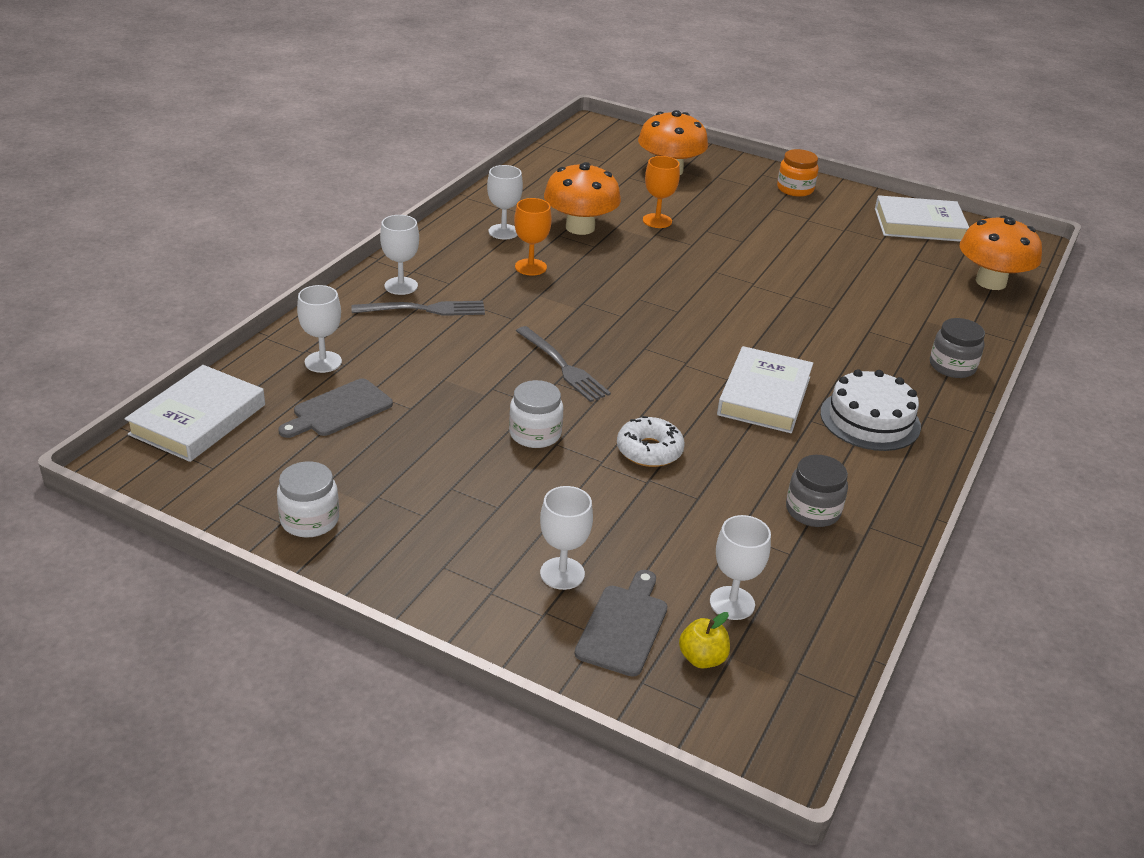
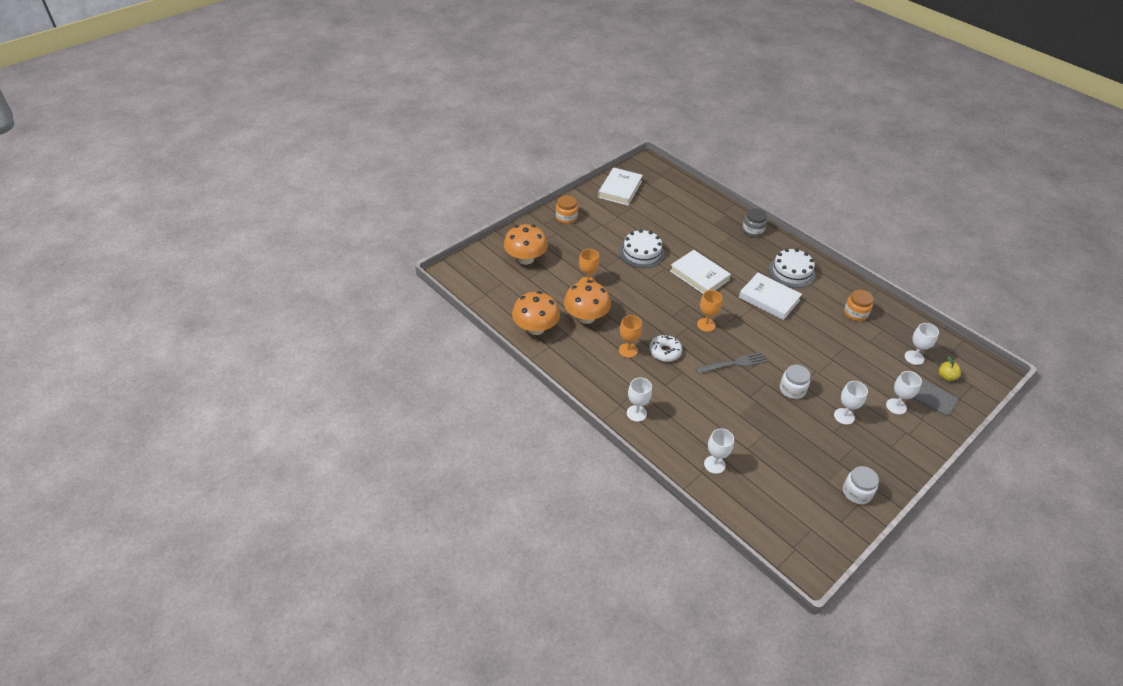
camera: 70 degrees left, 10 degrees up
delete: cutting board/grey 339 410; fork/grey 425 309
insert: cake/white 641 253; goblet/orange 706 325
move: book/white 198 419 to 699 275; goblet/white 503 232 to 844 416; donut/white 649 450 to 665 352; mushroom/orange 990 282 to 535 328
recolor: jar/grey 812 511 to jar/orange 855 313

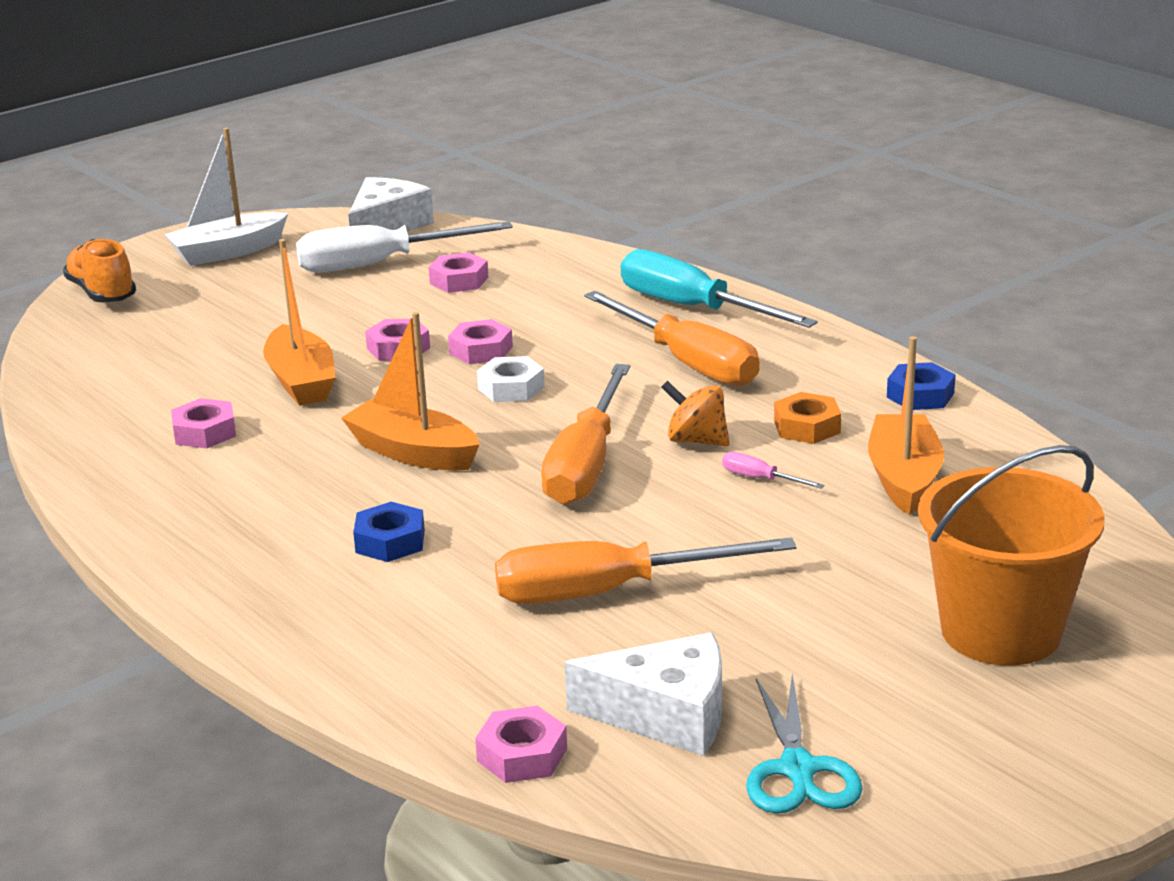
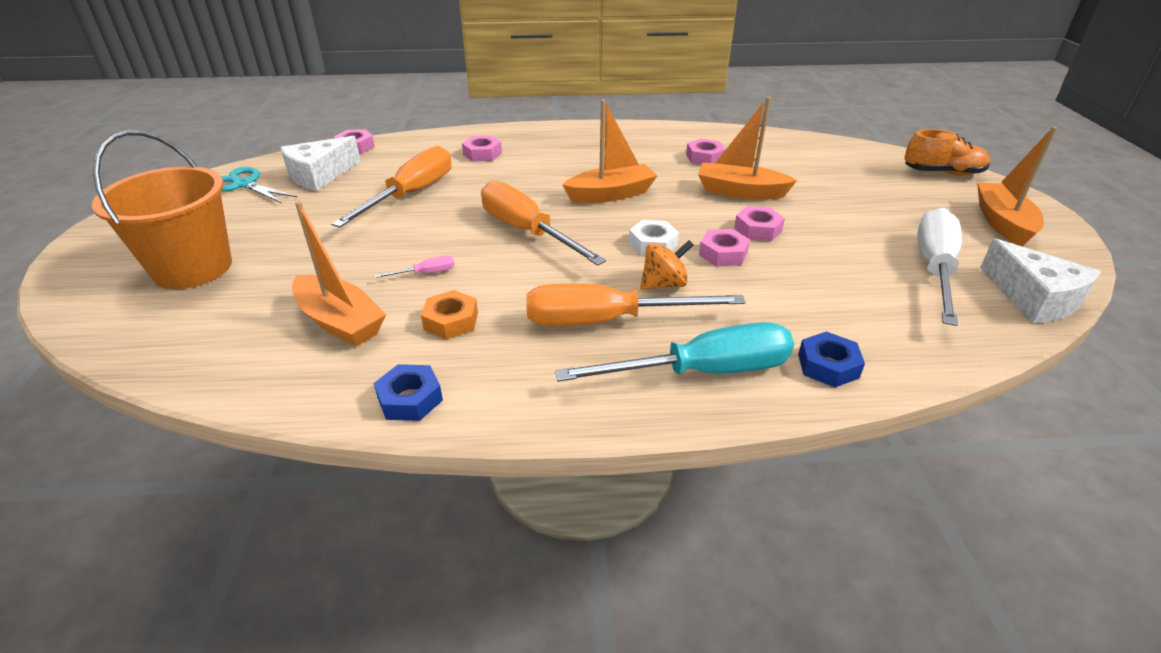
camera: 125 degrees right, 10 degrees up
move: nut/blue 390 541 to 828 366; nut/pink 459 280 to 482 154; spinning top/orange 696 440 to 664 284
recolor: boat/white 228 252 to boat/orange 1002 223

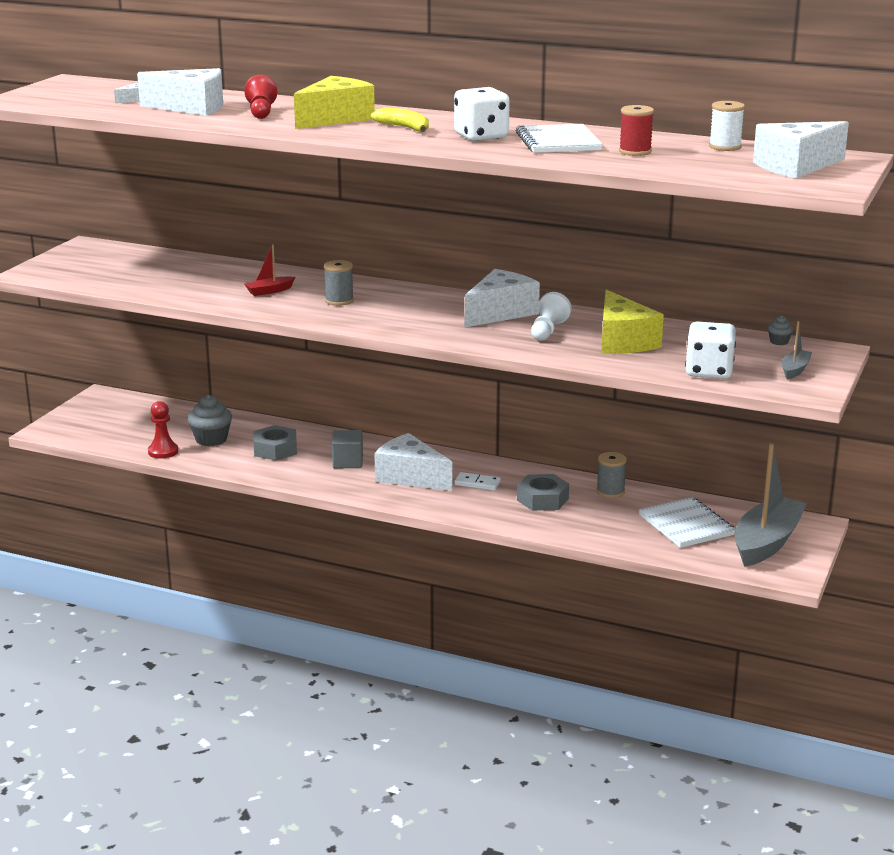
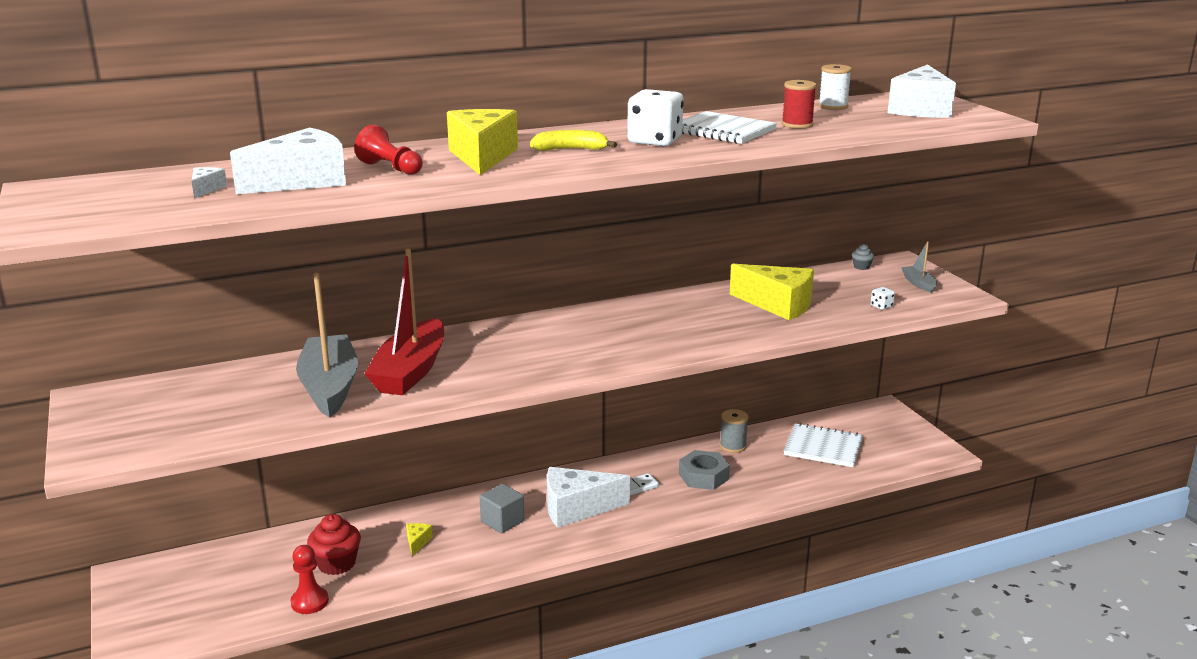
camera: 45 degrees left, 0 degrees up
delete: spool/grey 339 301; cheese/white 500 313; pawn/white 548 331
move: boat/grey 766 543 to 329 387
replace: nut/grey 275 450 to cheese/yellow 417 542
recolor: cupcake/grey 211 439 to cupcake/red 336 564
resize: boat/red 269 291 = 411 371 x2.24; dice/white 709 372 = 881 306 x0.42

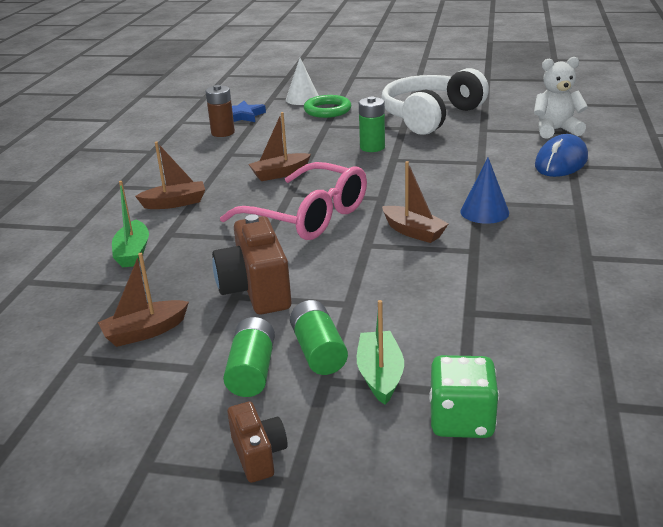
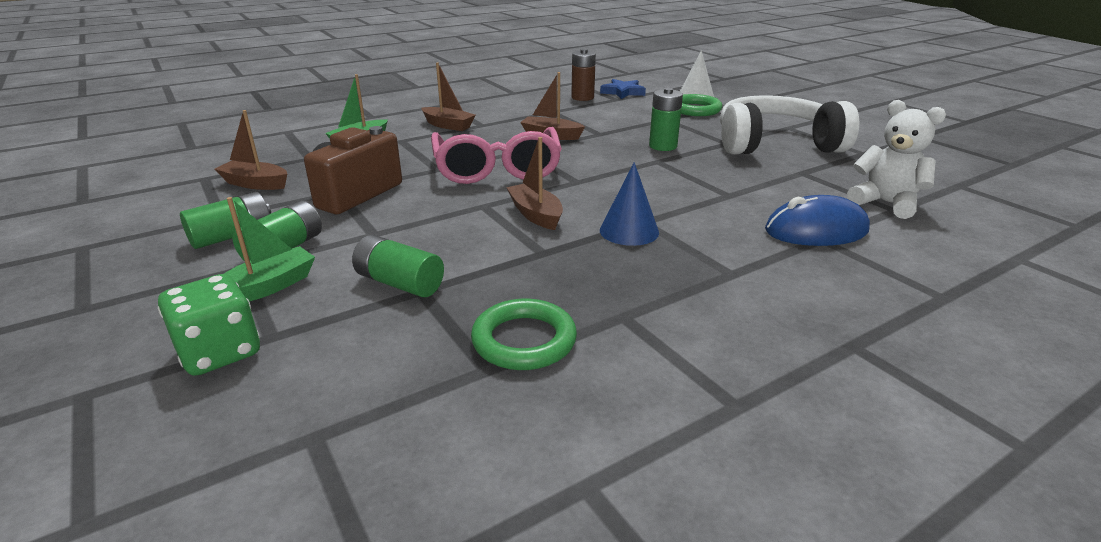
camera: 45 degrees right, 0 degrees up
delete: camera/brown 258 455
insert: battery/green 399 283; ring/green 524 340
rotate: boat/brown 413 232 = 536 215 150 degrees clockwise

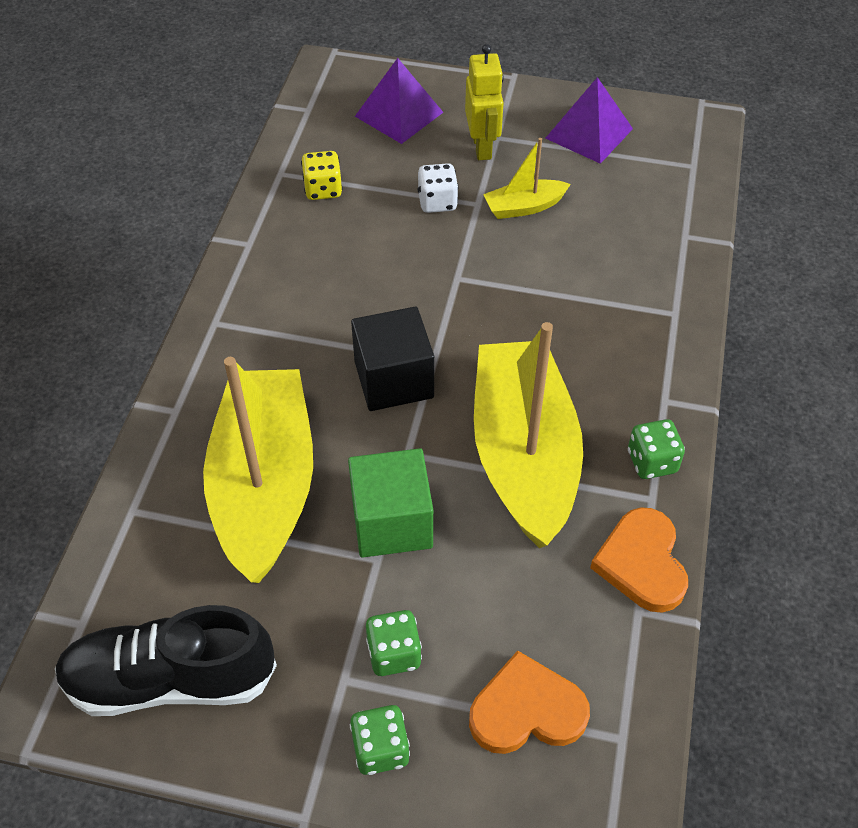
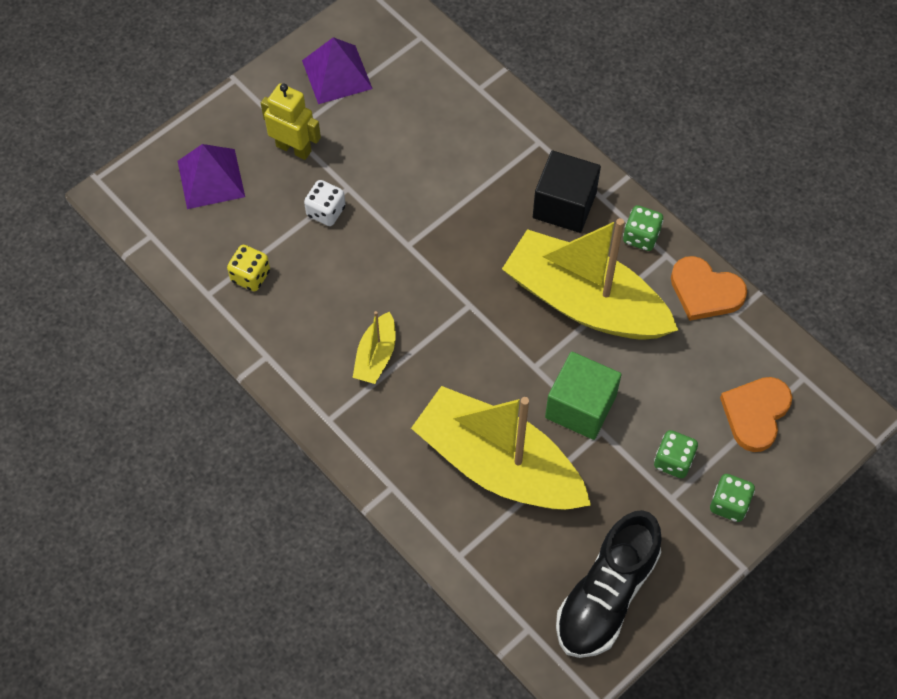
camera: 55 degrees left, 10 degrees up
move: cube/black 394 380 to 564 205; boat/yellow 524 207 to 376 356

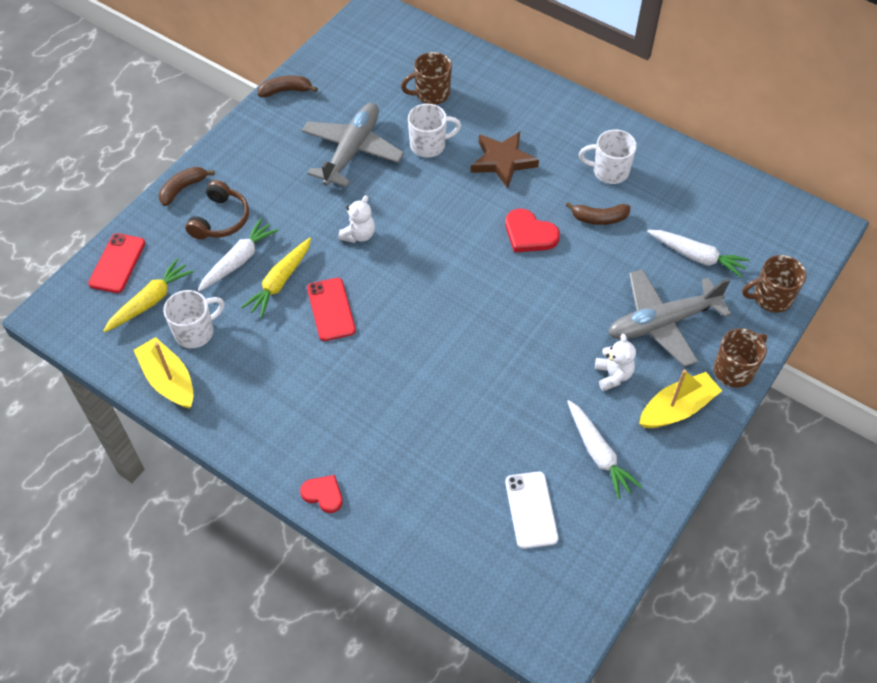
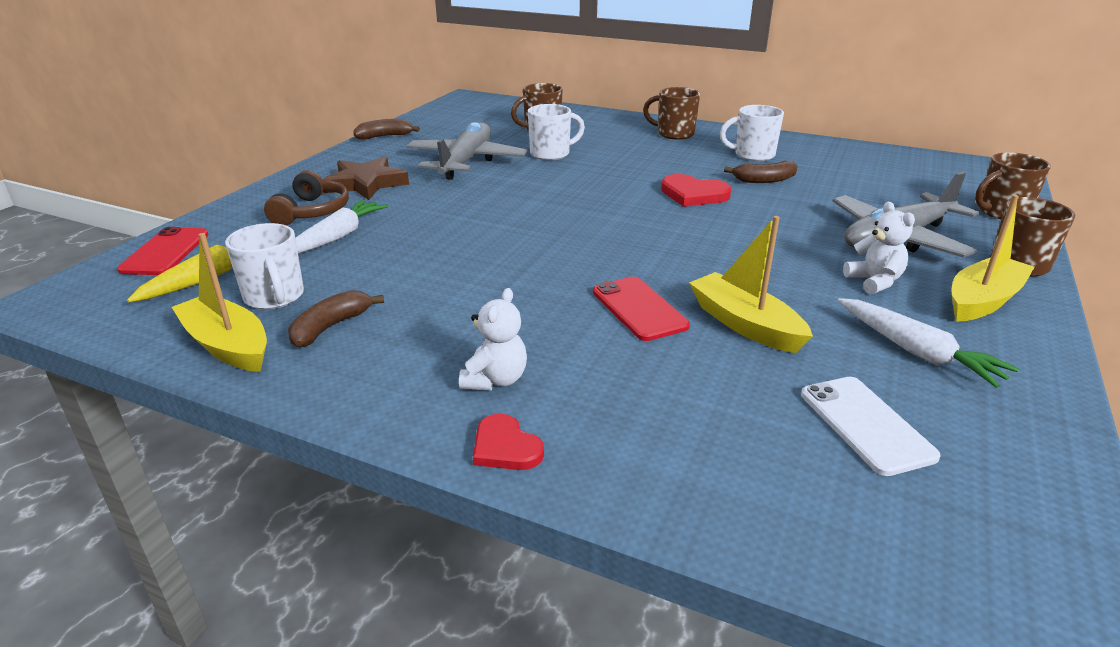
camera: 10 degrees left, 25 degrees down
delete: carrot/yellow 280 282; carrot/white 696 256
insert: mug/brown 674 134; boat/yellow 745 324
move: banana/brown 183 188 to 330 327; phone/red 331 309 to 639 309; teddy bear/white 358 235 to 495 380; star/brown 502 161 to 366 183
rotate: mug/white 195 332 = 274 297 105 degrees clockwise; heart/red 323 494 = 505 447 150 degrees counterclockwise

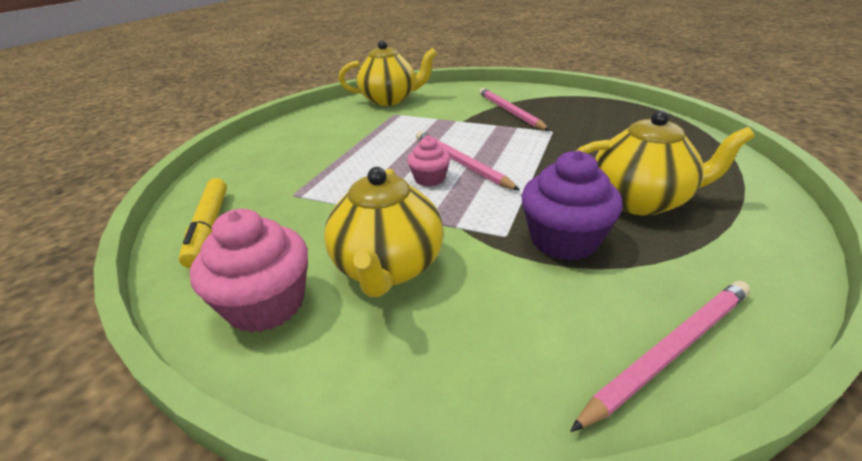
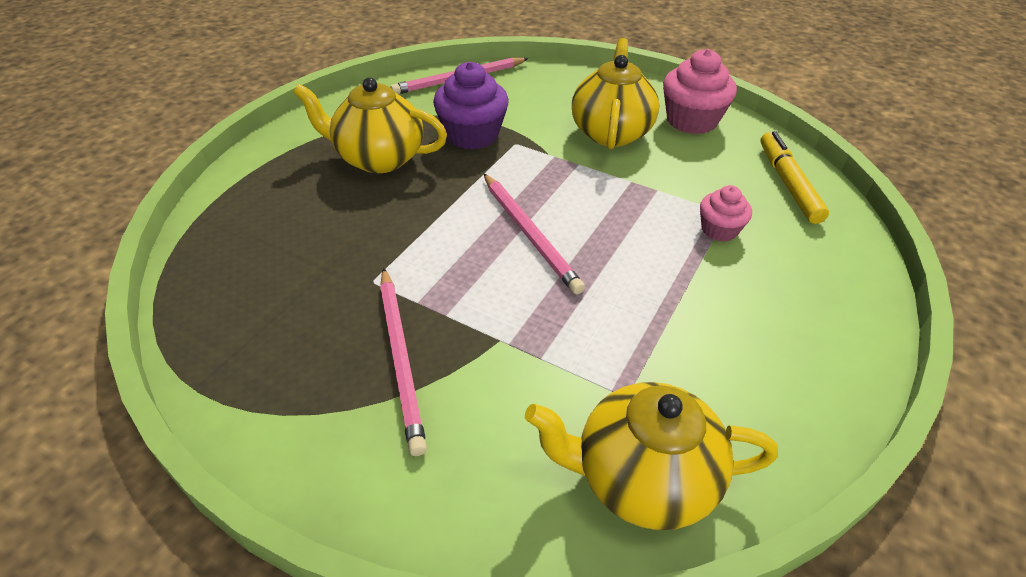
camera: 175 degrees left, 10 degrees up
move: cupcake/pink 429 179 to 719 230

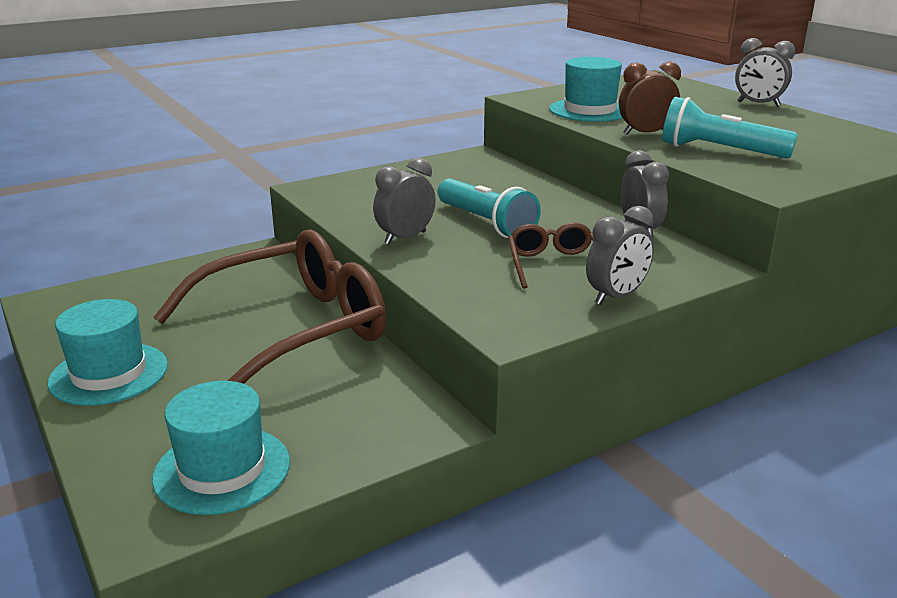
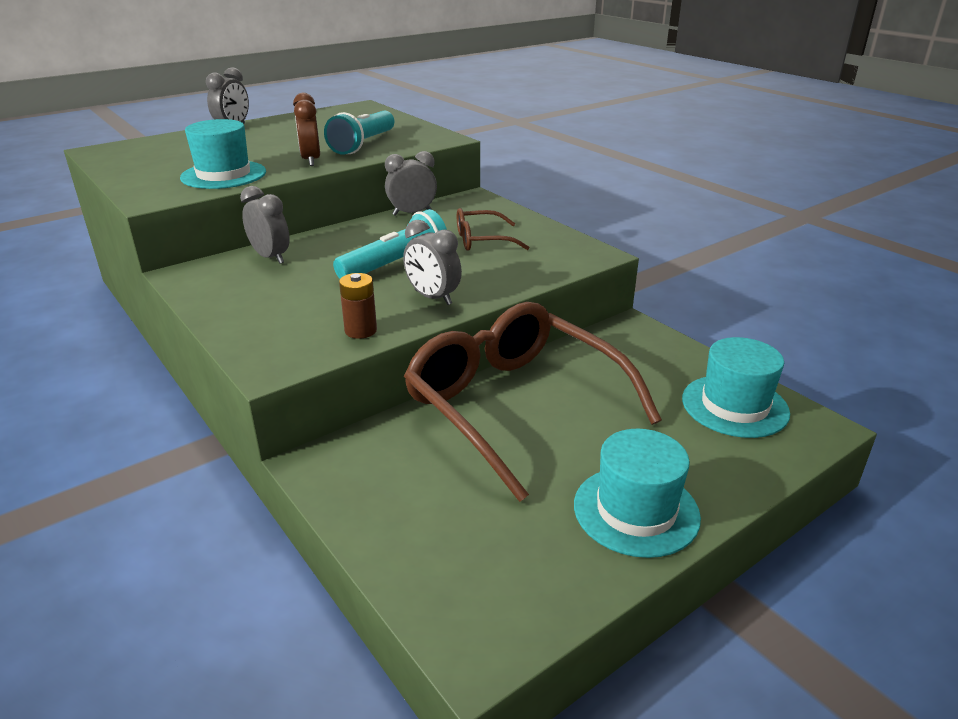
camera: 95 degrees left, 5 degrees up
insert: battery/brown 360 330
move: clock/grey 616 296 to 270 257

